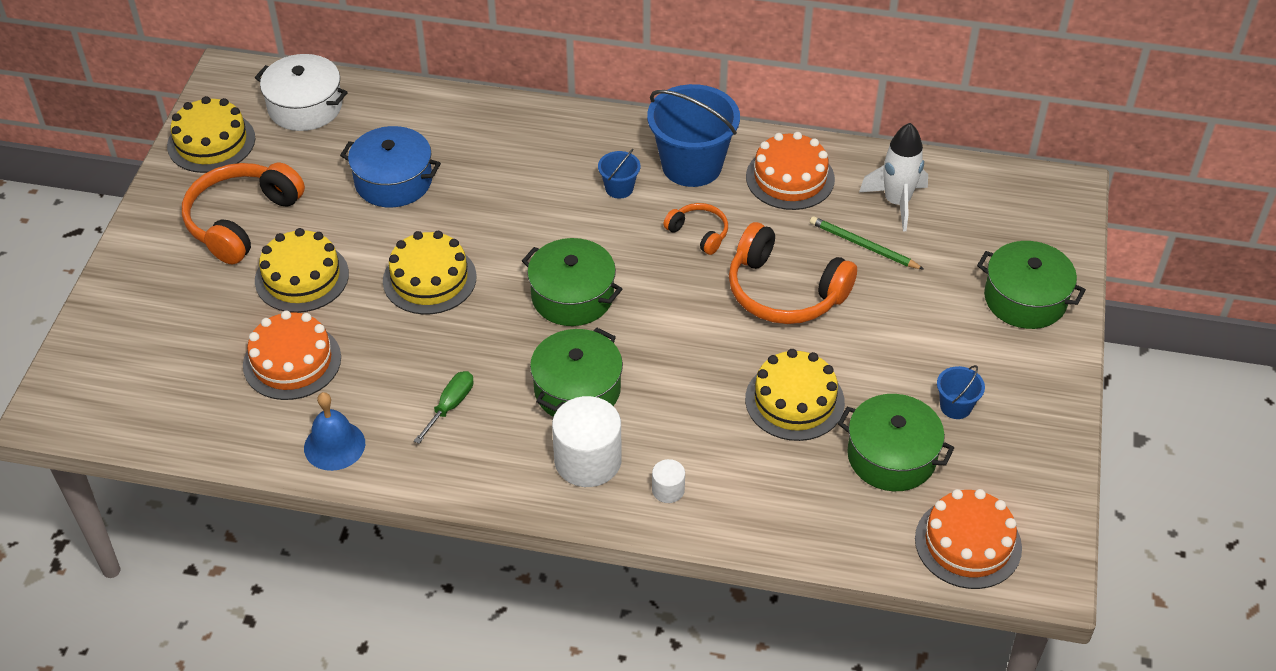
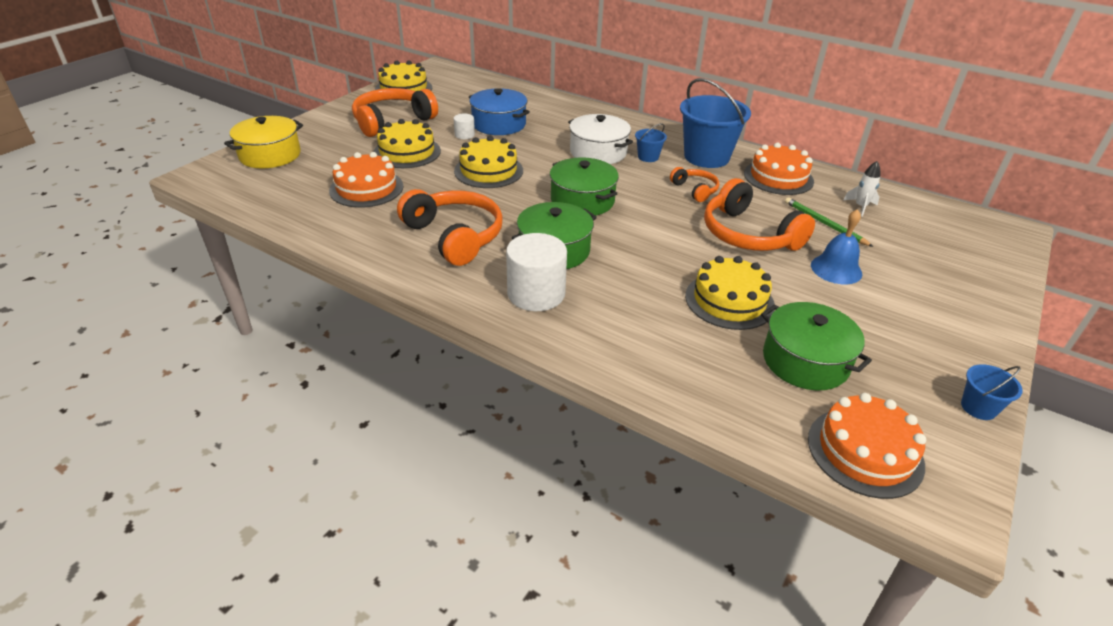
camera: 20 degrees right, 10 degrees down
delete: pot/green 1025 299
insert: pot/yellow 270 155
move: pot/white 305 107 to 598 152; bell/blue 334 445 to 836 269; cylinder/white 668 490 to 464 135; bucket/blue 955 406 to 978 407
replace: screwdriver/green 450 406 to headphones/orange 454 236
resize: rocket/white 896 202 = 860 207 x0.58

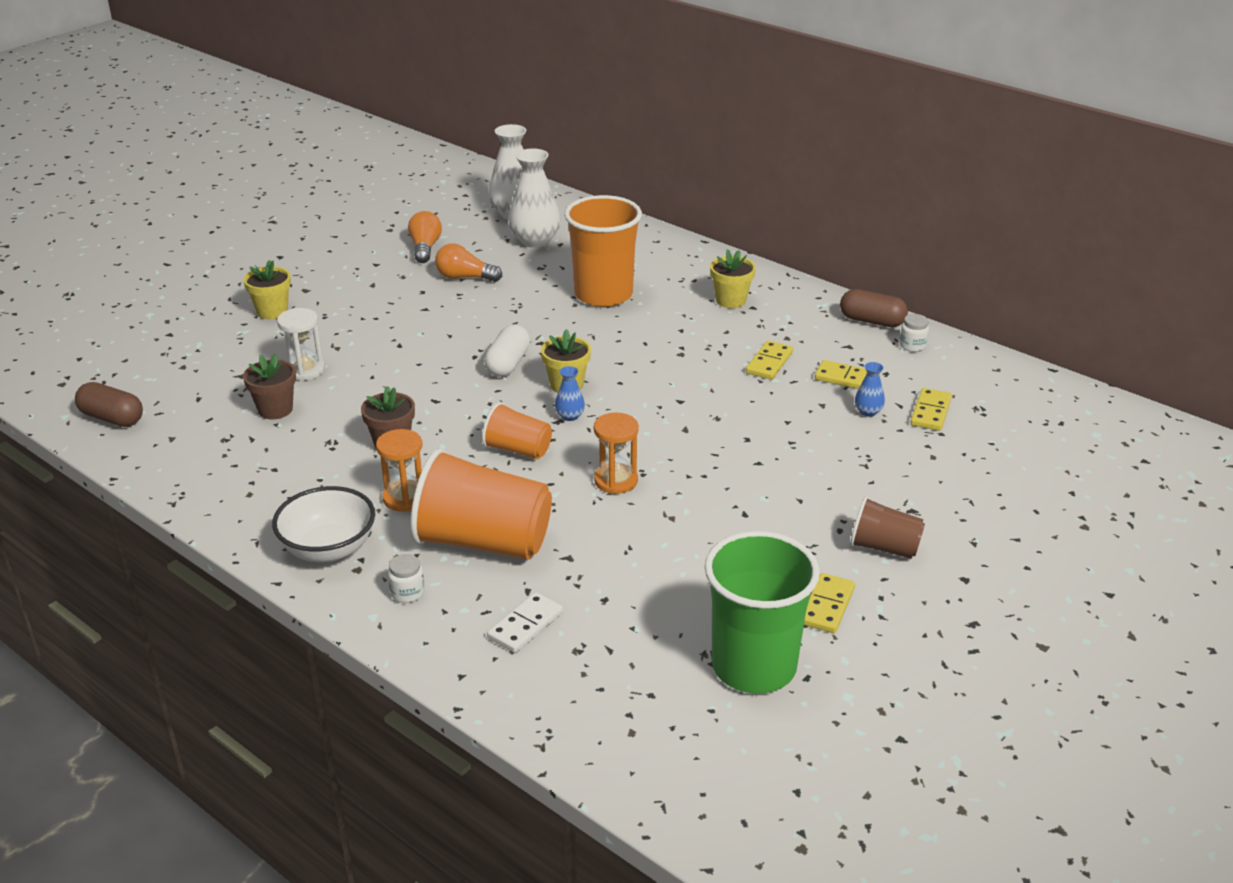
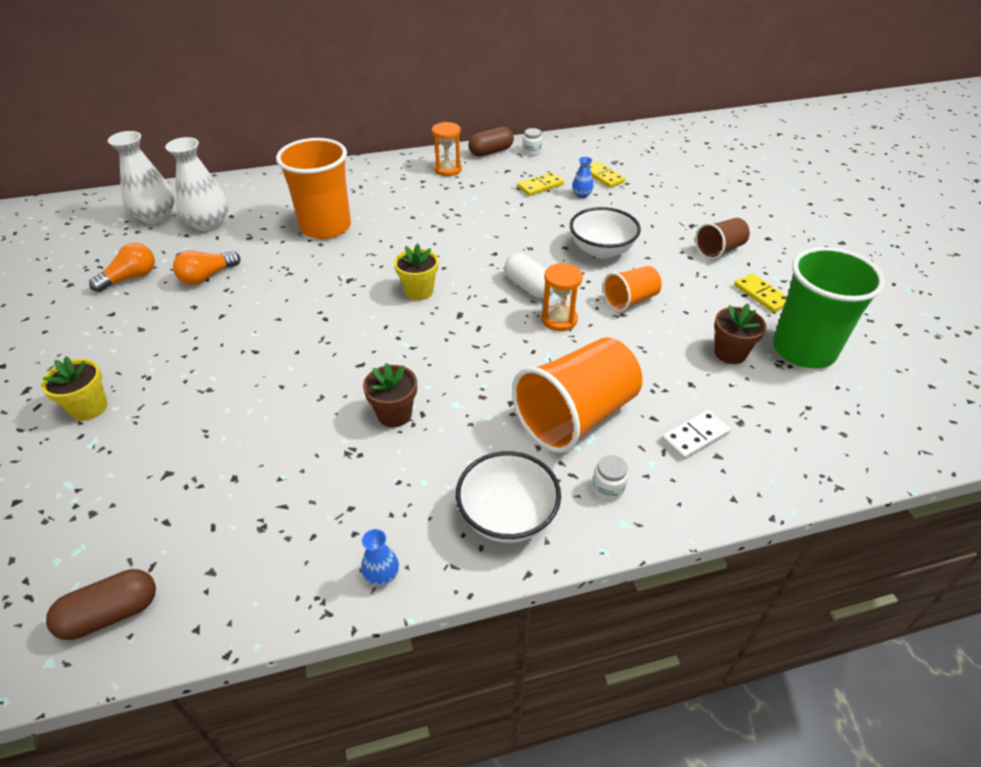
camera: 55 degrees left, 10 degrees up
delete: hourglass/white 305 370; flower pot/yellow 731 300; domino/yellow 769 363
insert: bowl/white 601 250
move: flower pot/brown 275 409 to 730 353; hourglass/orange 405 498 to 448 169; cup/orange 518 450 to 630 300; capsule/white 508 364 to 529 287; vase/blue 570 416 to 382 574
rotate: light bulb/orange 425 248 = 131 278 105 degrees clockwise; domino/white 525 625 = 695 436 75 degrees clockwise

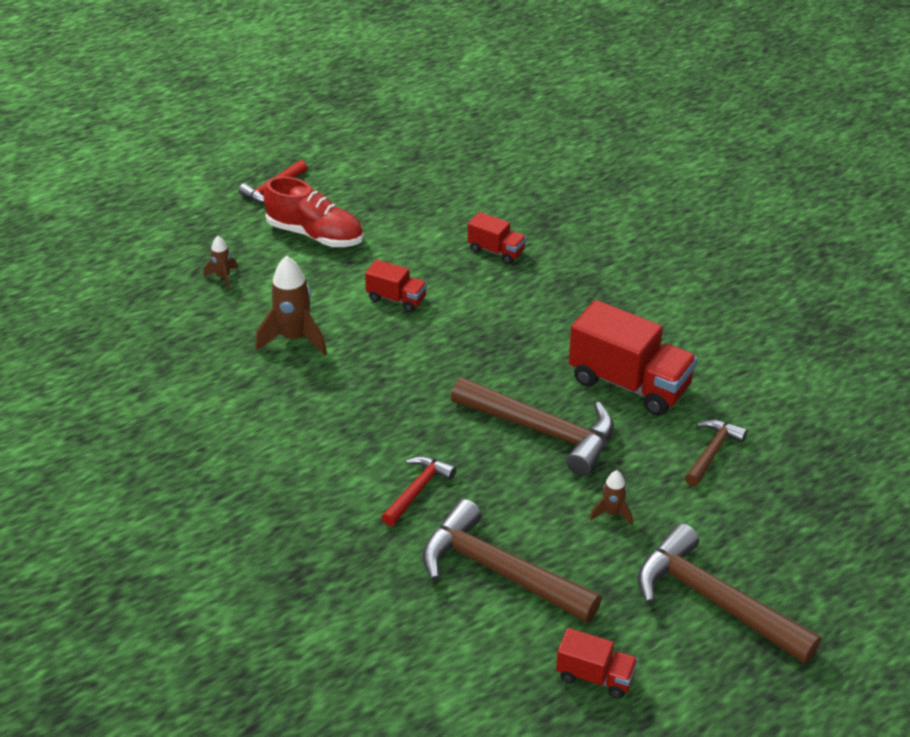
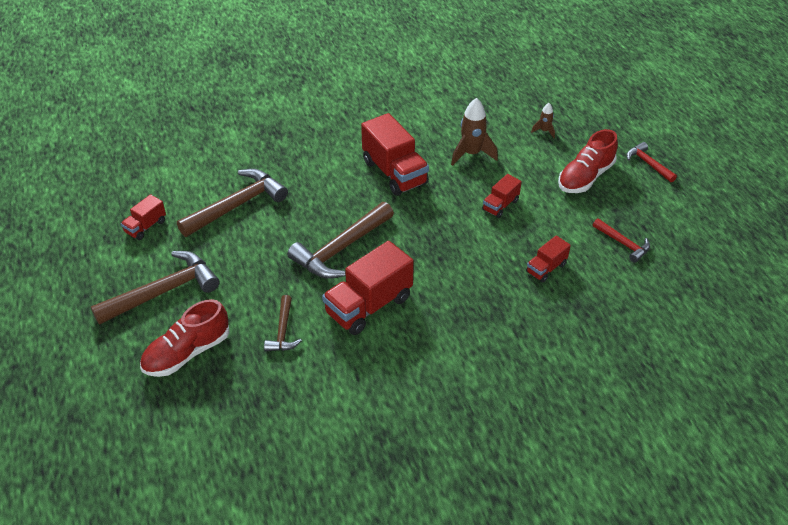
camera: 105 degrees right, 5 degrees up
delete: rocket/brown 612 513
insert: shoe/red 187 353; truck/red 394 172
move: hammer/red 417 490 to 623 243
rotate: hammer/brown 712 452 = 283 331 45 degrees clockwise

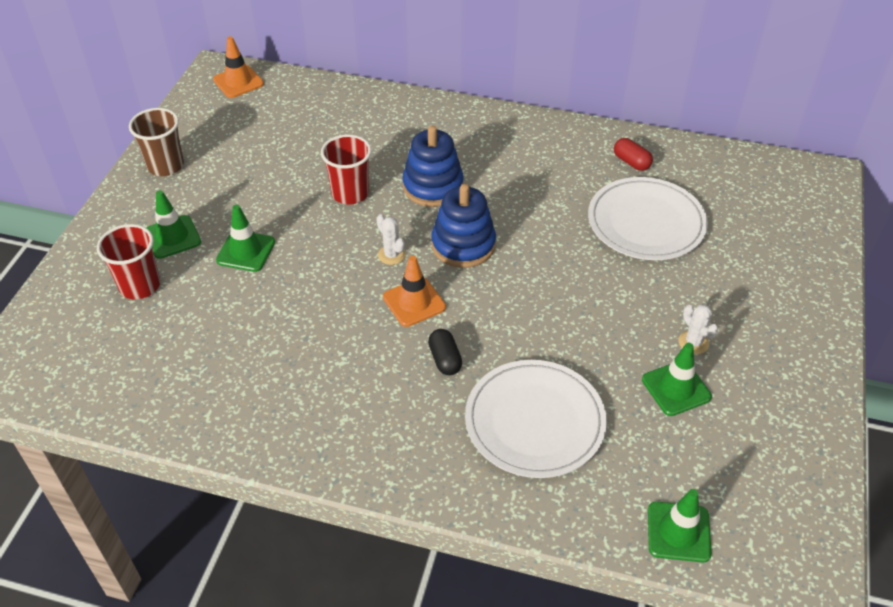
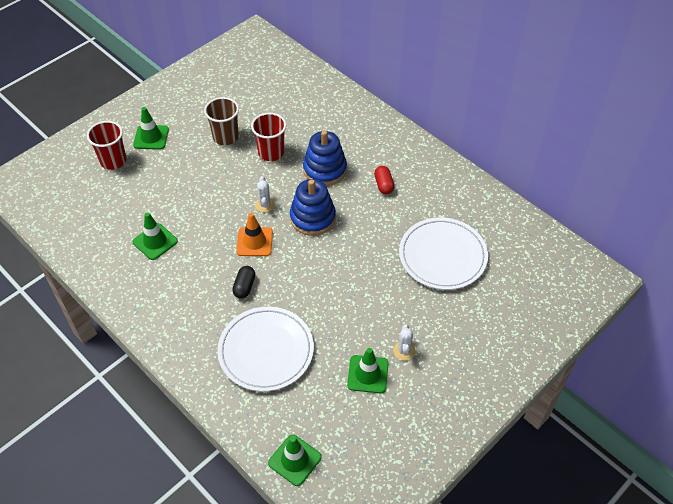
camera: 30 degrees right, 5 degrees up
delete: traffic cone/orange 238 82
move: cup/brown 165 166 to 225 137; traffic cone/green 246 251 to 155 241; capsule/red 631 162 to 383 185

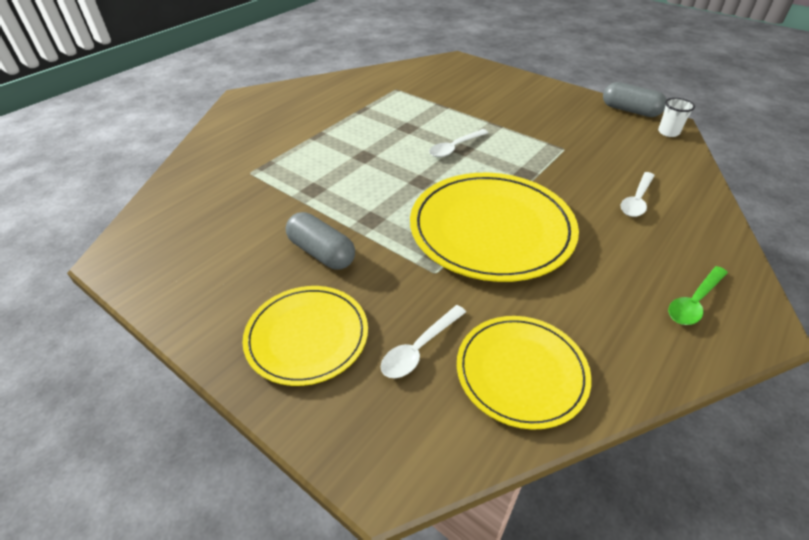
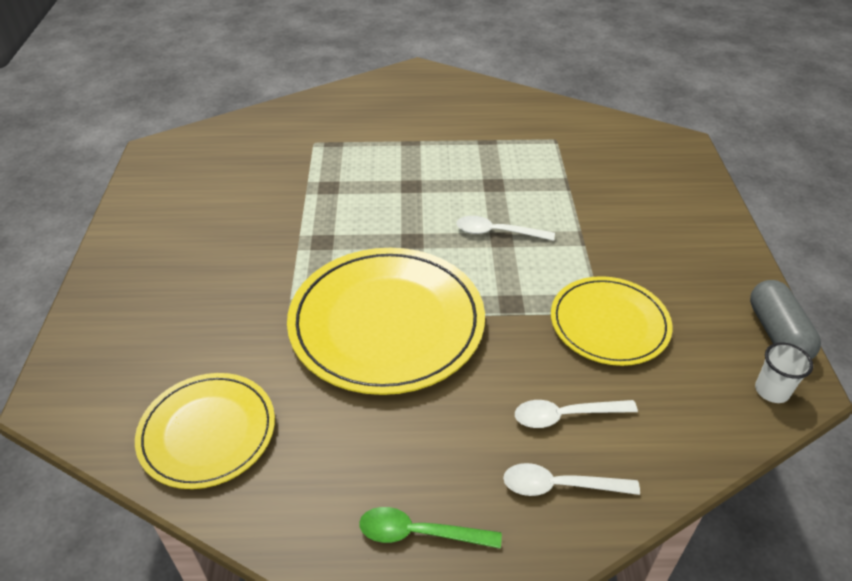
camera: 50 degrees right, 0 degrees up
delete: capsule/grey 322 252
move: plate/yellow 307 336 to 609 324; spoon/white 419 348 to 560 486

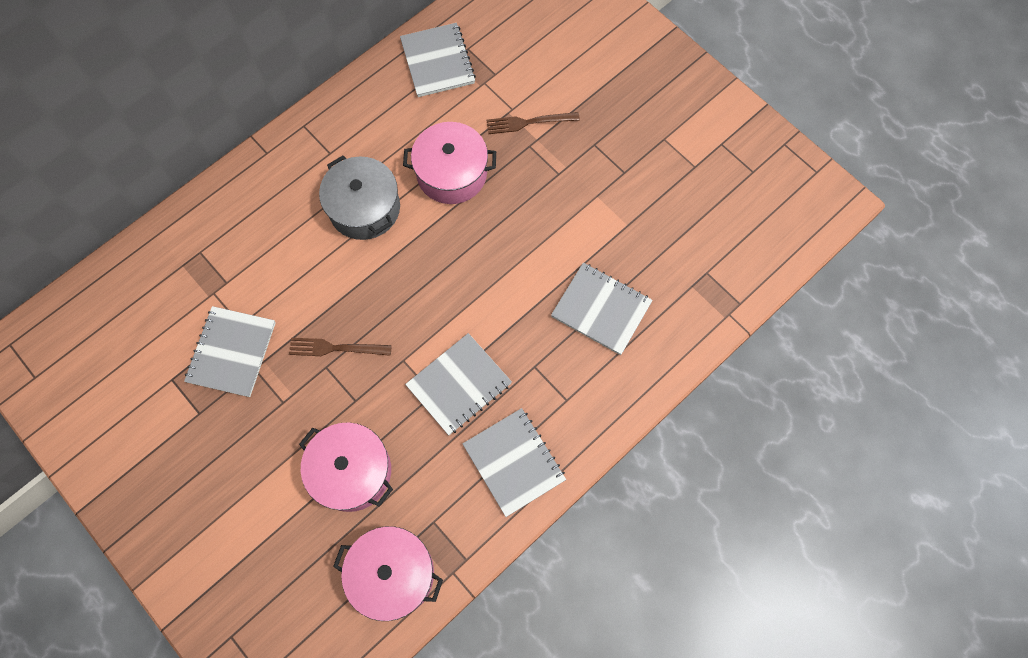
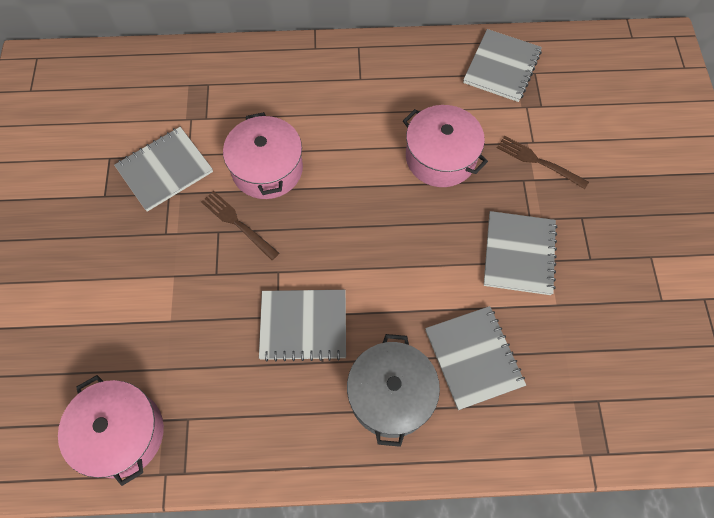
camera: 40 degrees right, 5 degrees down
move: pot/pink 352 471 to 267 169; pot/grey 364 208 to 391 395; notebook/grey 514 462 to 519 254

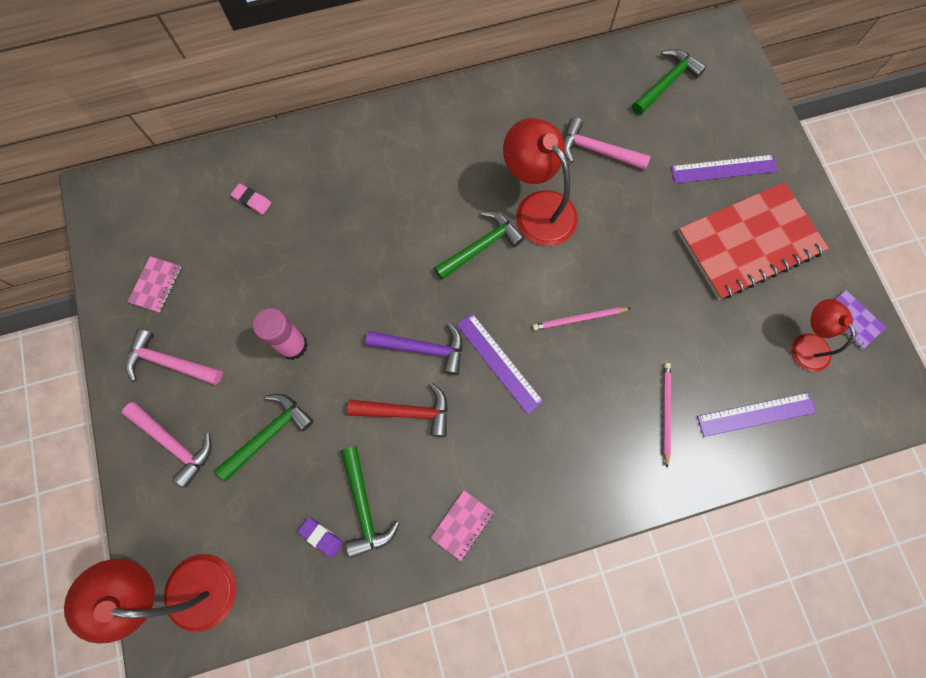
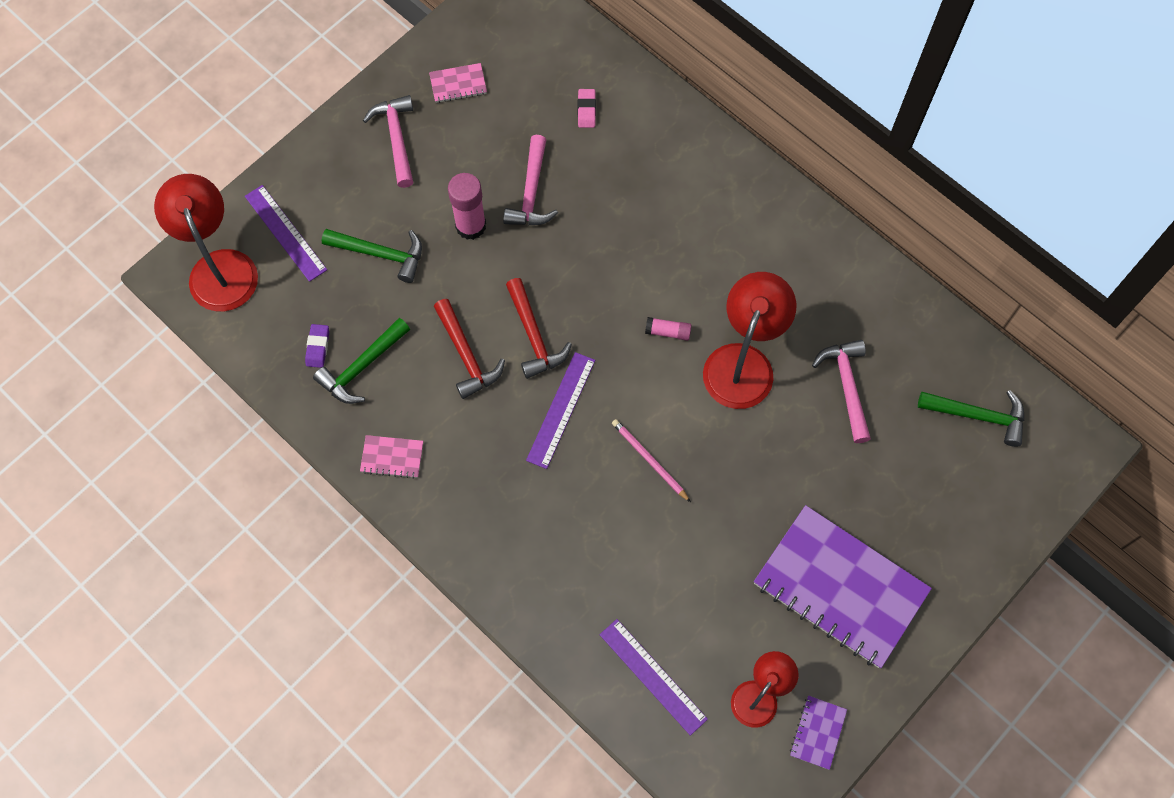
camera: 60 degrees right, 5 degrees down
delete: pencil/pink 665 412
move: hammer/pink 174 443 to 531 192; ruler/purple 724 169 to 285 233
replace: hammer/green 481 247 to glue stick/pink 668 332
recolor: hammer/purple 422 348 to hammer/red 533 336; notebook/red 749 242 to notebook/purple 840 587

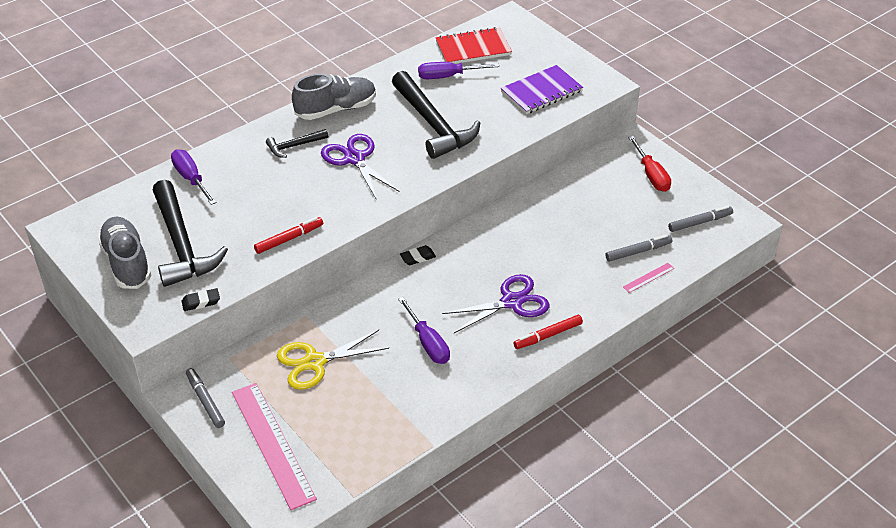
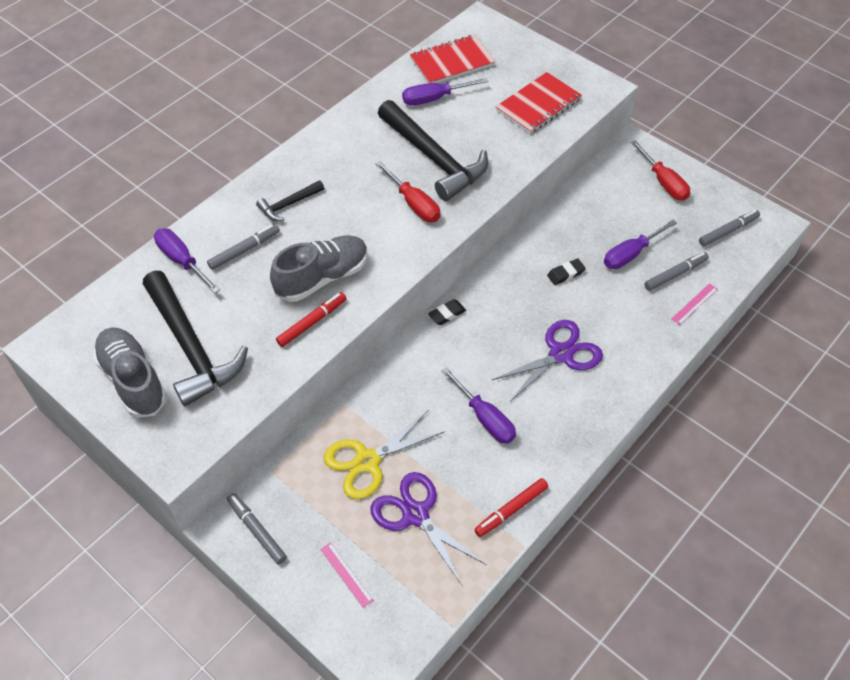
camera: 10 degrees left, 10 degrees up
insert: marker/grey 244 250; screwdriver/red 413 203; screwdriver/purple 631 254
move: eraser/black 201 302 to 565 274; shoe/grey 336 109 to 322 277; scissors/purple 354 159 to 415 514; marker/red 548 336 to 511 510
recolor: notebook/purple 541 92 to notebook/red 538 105
resize: ruler/pink 272 444 = 346 574 x0.41

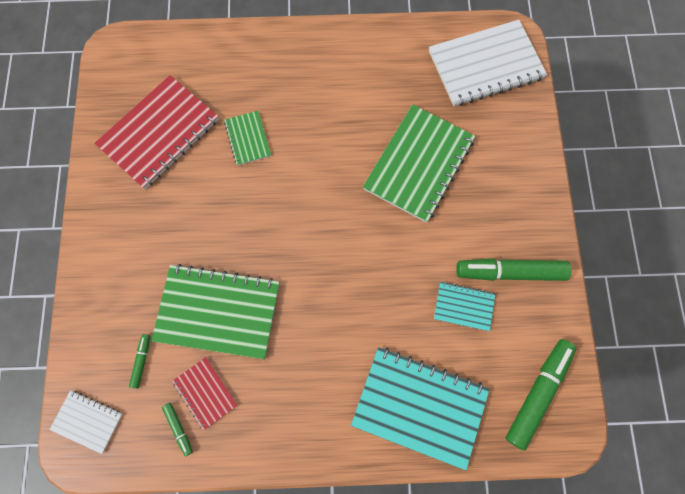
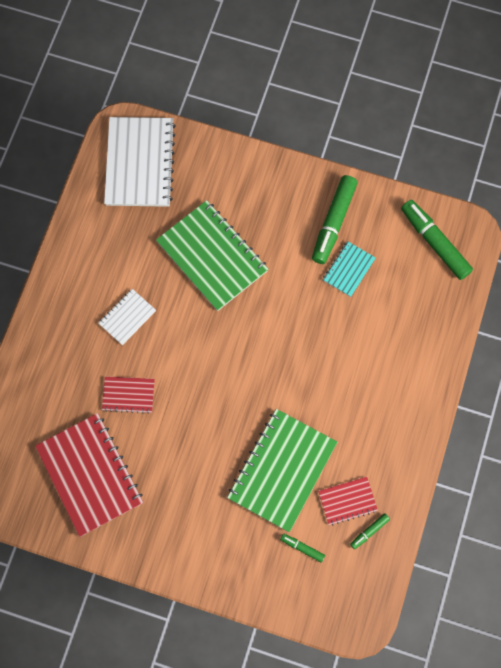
camera: 70 degrees left, 0 degrees up
delete: notebook/turquoise 419 406
move: notebook/white 87 421 to 127 317
recolor: notebook/green 248 139 to notebook/red 128 395
rotate: marker/green 179 428 = 369 531 150 degrees clockwise

